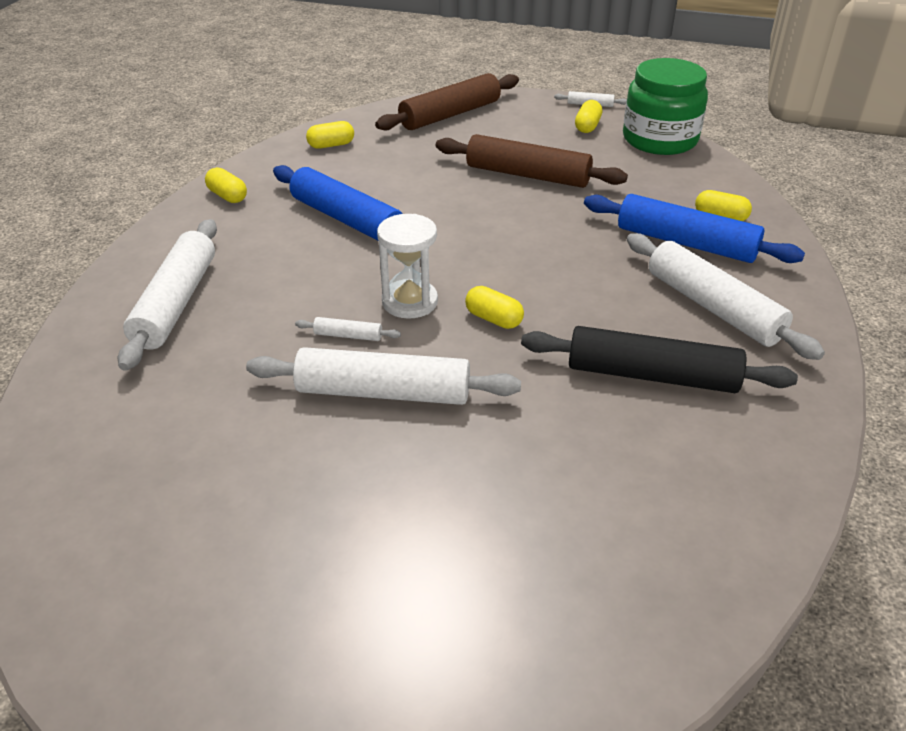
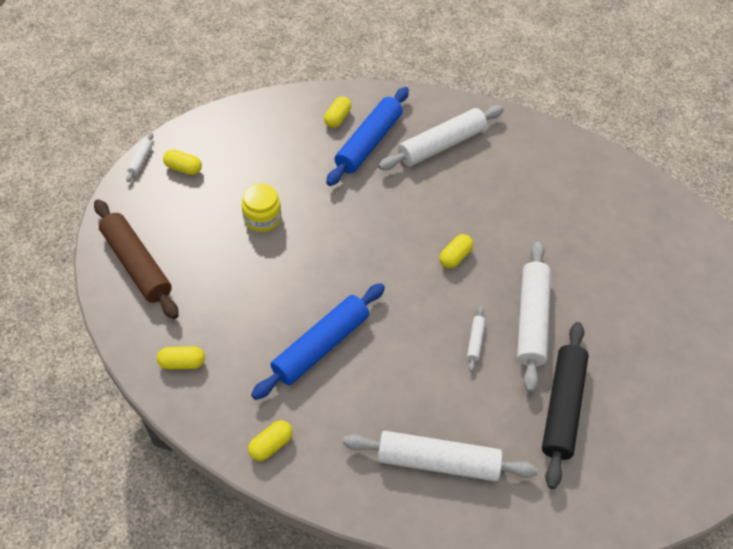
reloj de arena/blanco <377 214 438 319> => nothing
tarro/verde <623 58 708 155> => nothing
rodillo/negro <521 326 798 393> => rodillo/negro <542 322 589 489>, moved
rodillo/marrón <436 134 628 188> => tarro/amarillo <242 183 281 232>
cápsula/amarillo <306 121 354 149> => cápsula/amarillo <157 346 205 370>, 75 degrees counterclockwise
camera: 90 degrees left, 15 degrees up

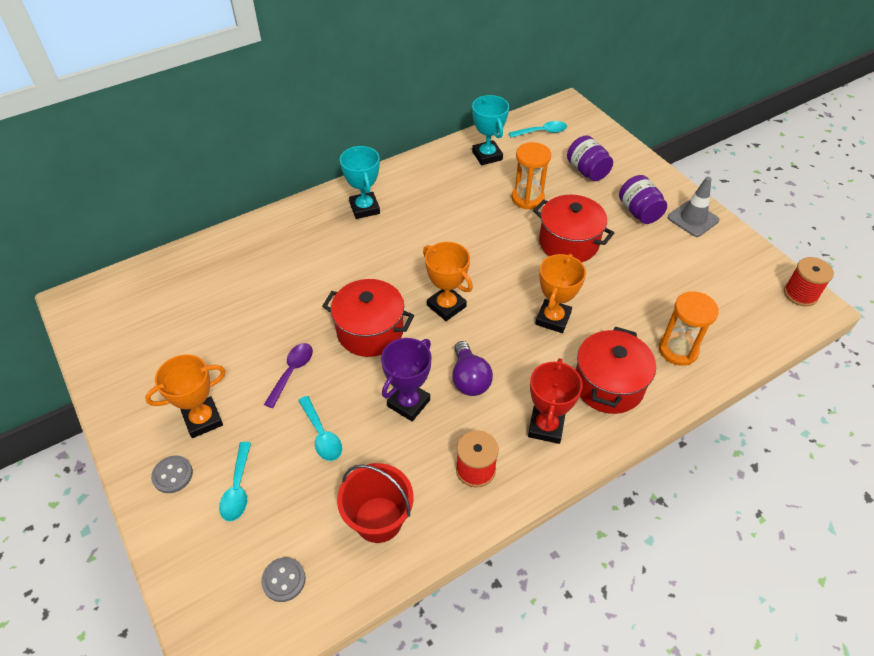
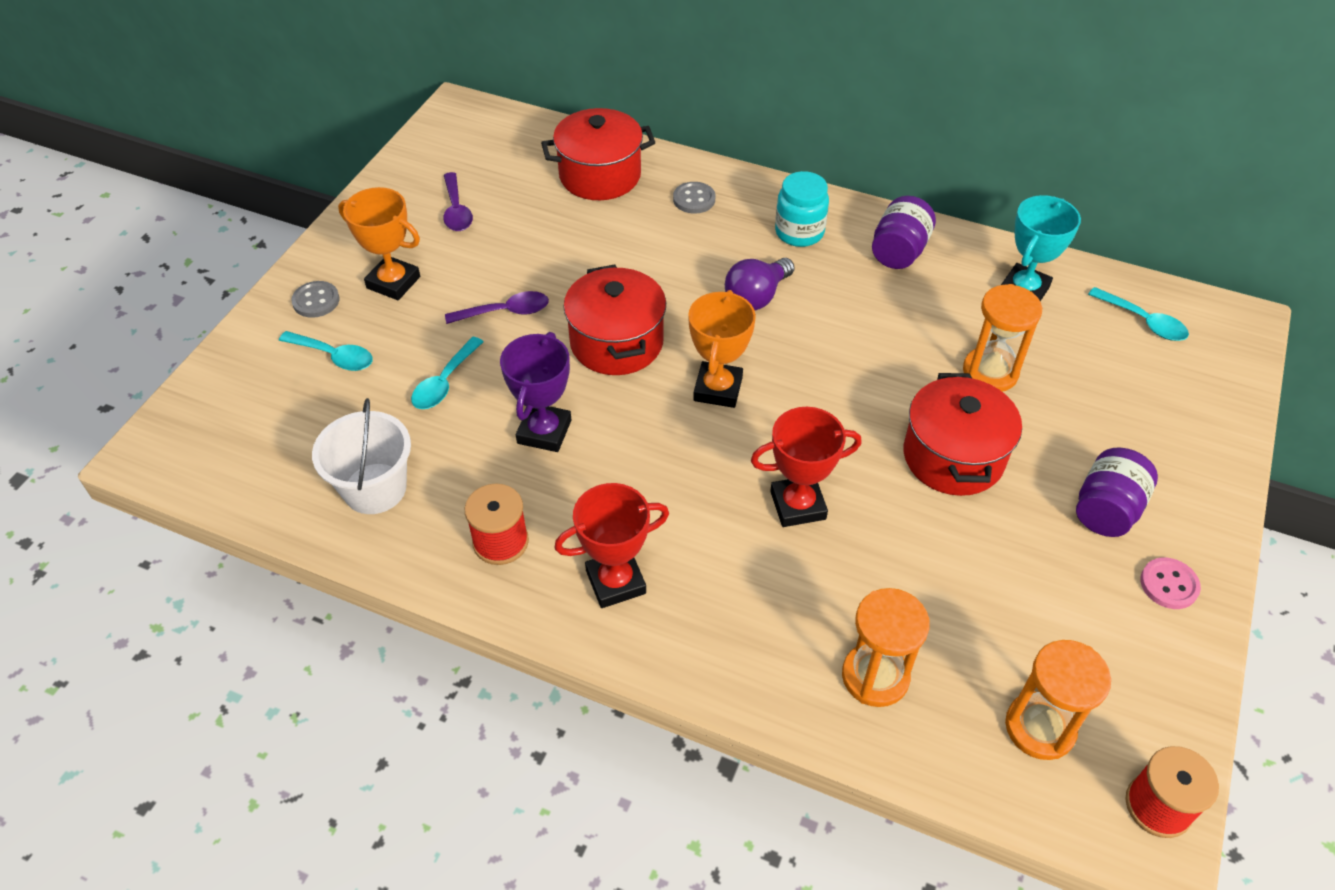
nothing => cuchara/morado <443 172 473 231>
nothing => reloj de arena/naranja <1005 640 1111 760>
botón/gris <261 557 306 602> => botón/gris <673 182 715 214>, moved
bombilla/morado <452 341 493 396> => bombilla/morado <725 258 795 311>, moved
tarro/morado <567 135 613 181> => tarro/morado <872 196 936 269>, moved
olla/rojo <576 326 656 414> => olla/rojo <541 108 655 200>, moved
trofeo/turquesa <340 146 380 219> => tarro/turquesa <775 171 829 247>
cono de tráfico/gris <668 177 719 237> => botón/rosa <1140 557 1201 609>
balde/rojo <337 463 414 543> => balde/blanco <312 398 411 514>
trofeo/naranja <535 254 586 333> => trofeo/rojo <751 407 862 527>
cuchara/turquesa <219 442 251 521> => cuchara/turquesa <279 331 373 371>, 120 degrees counterclockwise
trofeo/morado <381 338 432 421> => trofeo/morado <500 332 571 452>, 75 degrees counterclockwise
camera: 55 degrees right, 0 degrees up

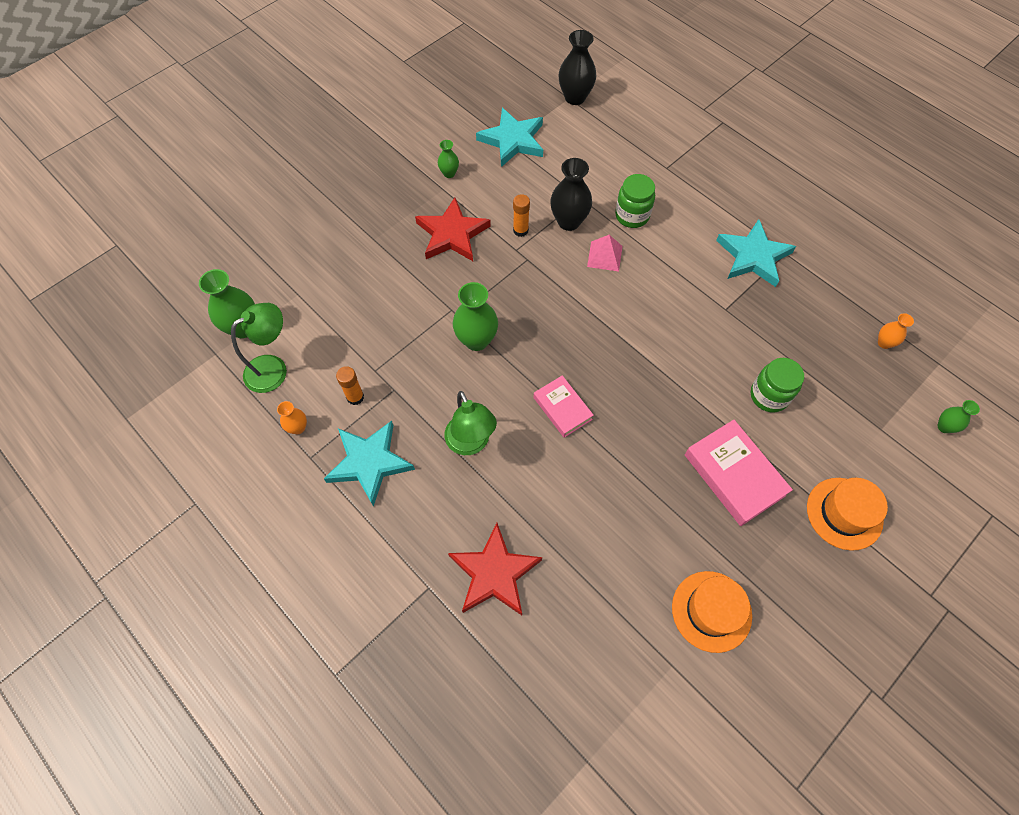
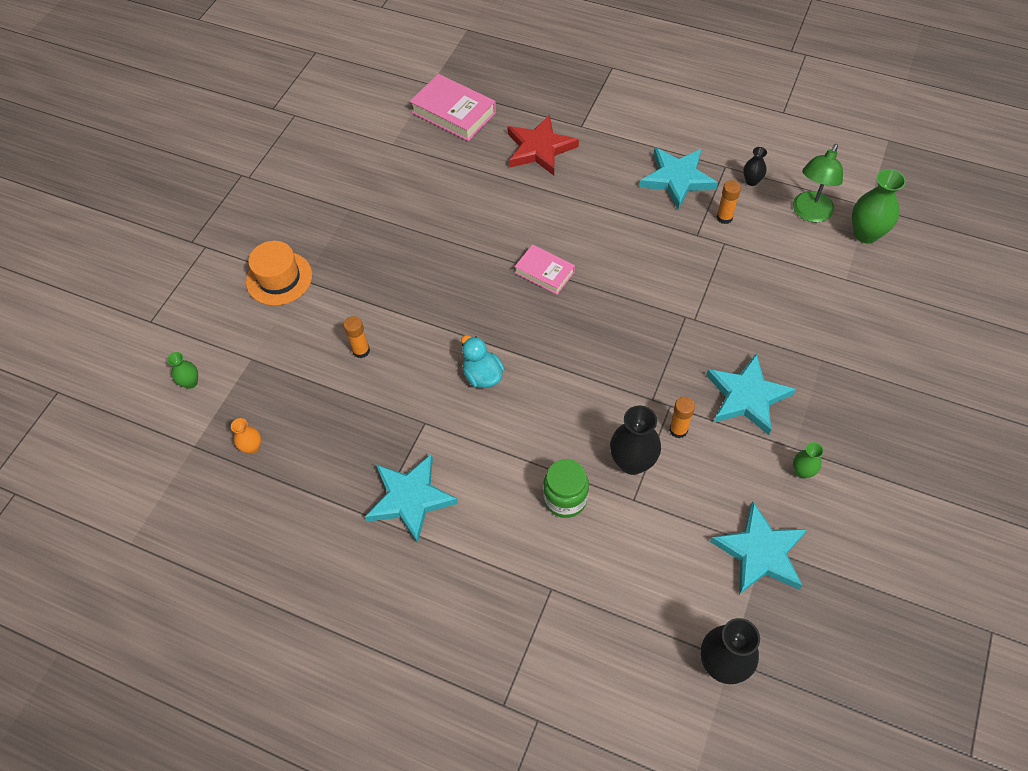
lámpara/verde <444 391 497 455> => nothing
florero/verde <453 282 498 351> => nothing
pirámide/rosa <587 235 622 272> => nothing
sombrero/naranja <672 571 752 653> => nothing
nothing => pato/turquesa <461 335 504 388>
libro/rosa <685 420 793 526> => libro/rosa <410 74 496 141>, moved
tarro/verde <751 358 804 412> => barra de pegamento/naranja <344 316 370 358>
florero/naranja <277 401 307 434> => florero/negro <743 147 767 186>
estrella/rojo <415 197 491 261> => estrella/turquesa <706 353 796 435>
camera: 160 degrees right, 5 degrees down

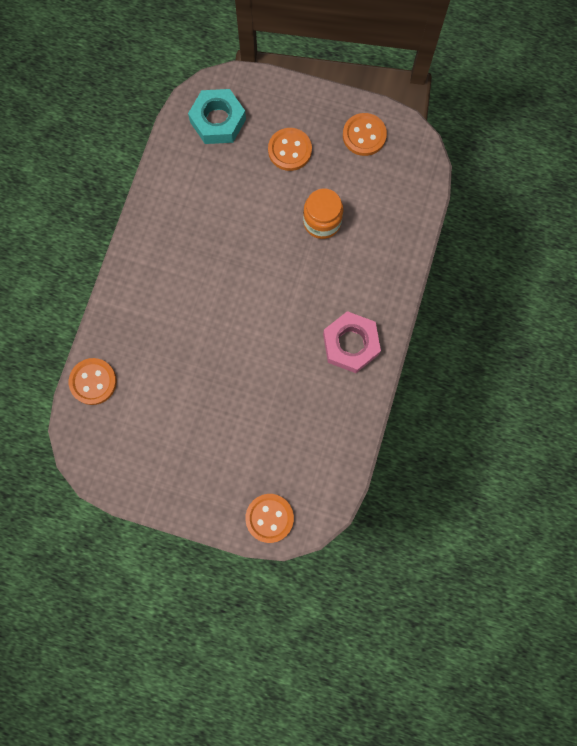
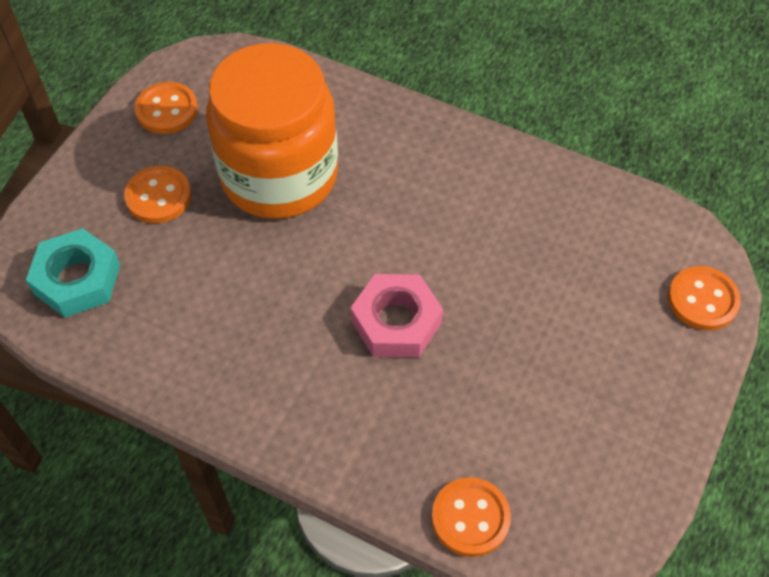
tuerca/rosa <323 311 381 373> => tuerca/rosa <351 274 443 357>, moved
tarro/naranja <303 188 344 239> => tarro/naranja <206 43 338 219>, x2.15
camera: 80 degrees left, 20 degrees down

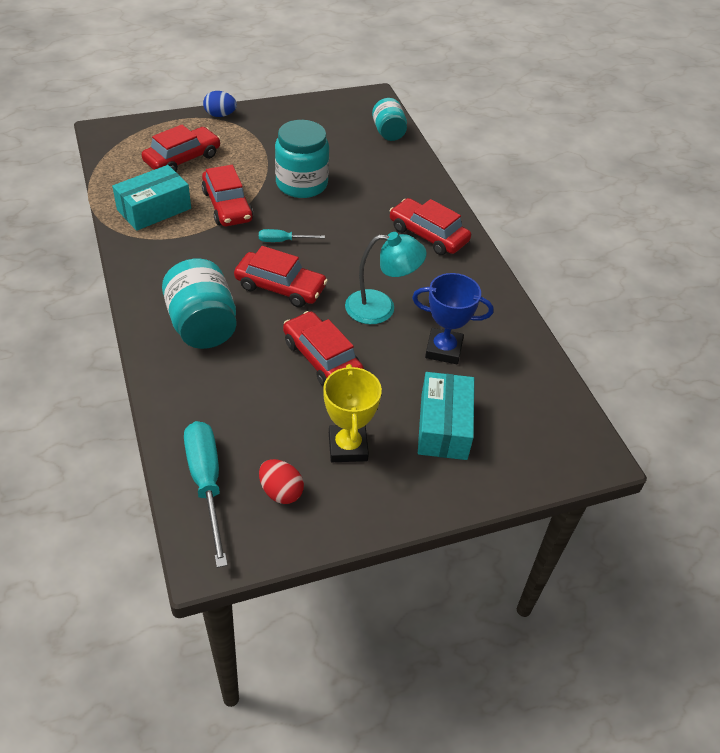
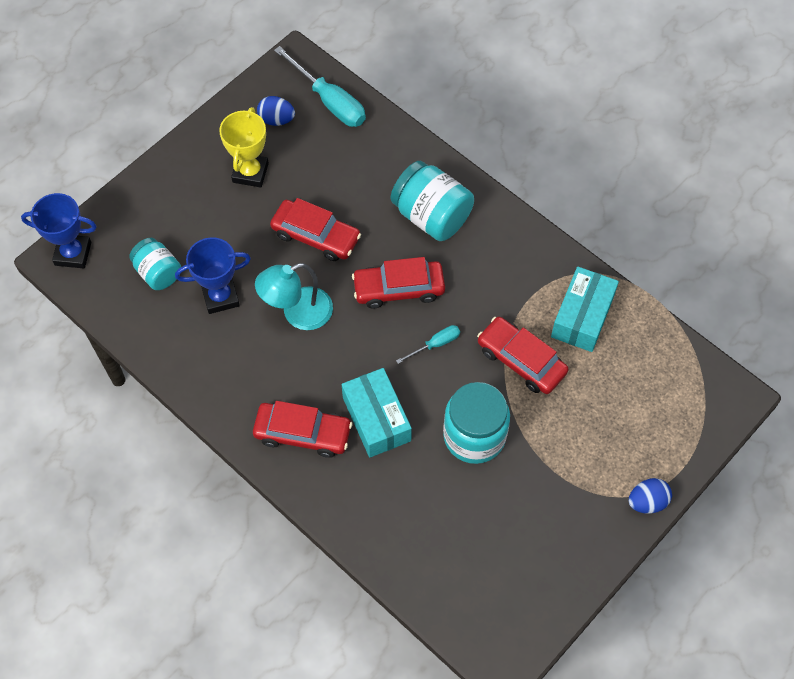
coche/rojo <142 125 220 172> => nothing
nothing => trofeo/azul <21 193 97 269>
tarro/turquesa <372 98 407 141> => tarro/turquesa <129 238 181 290>, moved
caja/turquesa <418 372 474 460> => caja/turquesa <342 368 412 458>, moved
huevo/rojo <259 459 304 504> => huevo/azul <257 96 295 126>
trofeo/amarillo <323 364 382 462> => trofeo/amarillo <219 107 269 188>, 45 degrees clockwise
camera: 155 degrees right, 15 degrees up

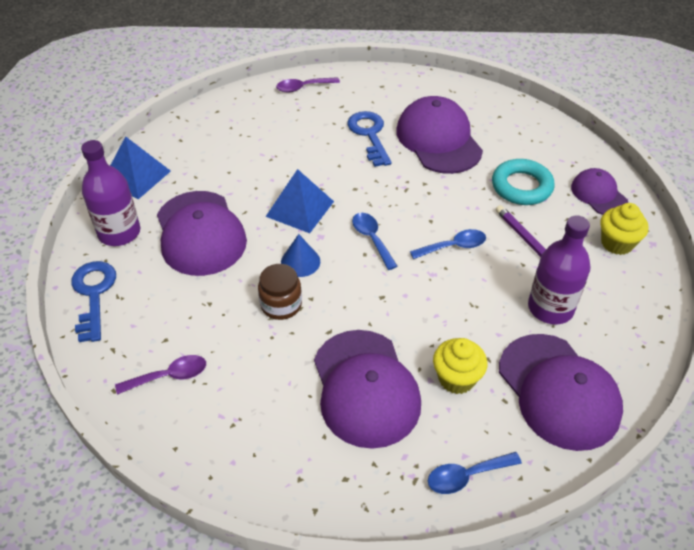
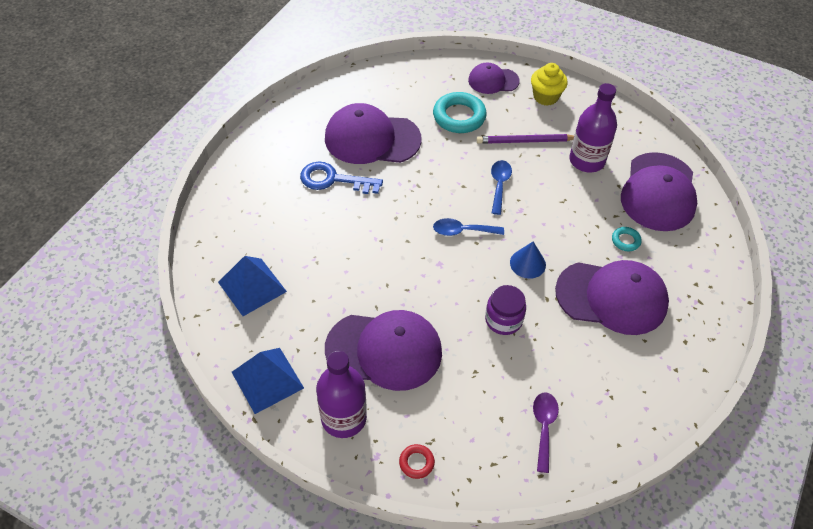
cuchara/morado <276 77 340 92> => nothing
cuchara/azul <428 452 522 494> => nothing
pirámide/azul <266 169 334 233> => pirámide/azul <218 256 287 316>, moved
cono/azul <281 234 320 277> => cono/azul <510 242 546 279>, moved
llave/azul <71 261 116 342> => anillo/rojo <399 444 435 479>
magdalena/amarillo <433 338 487 394> => anillo/turquesa <612 227 642 251>
tarro/marrón <258 264 302 320> => tarro/morado <485 285 526 335>
gorra/morado <499 334 623 451> => gorra/morado <621 152 697 231>, 105 degrees clockwise
camera: 65 degrees left, 5 degrees up

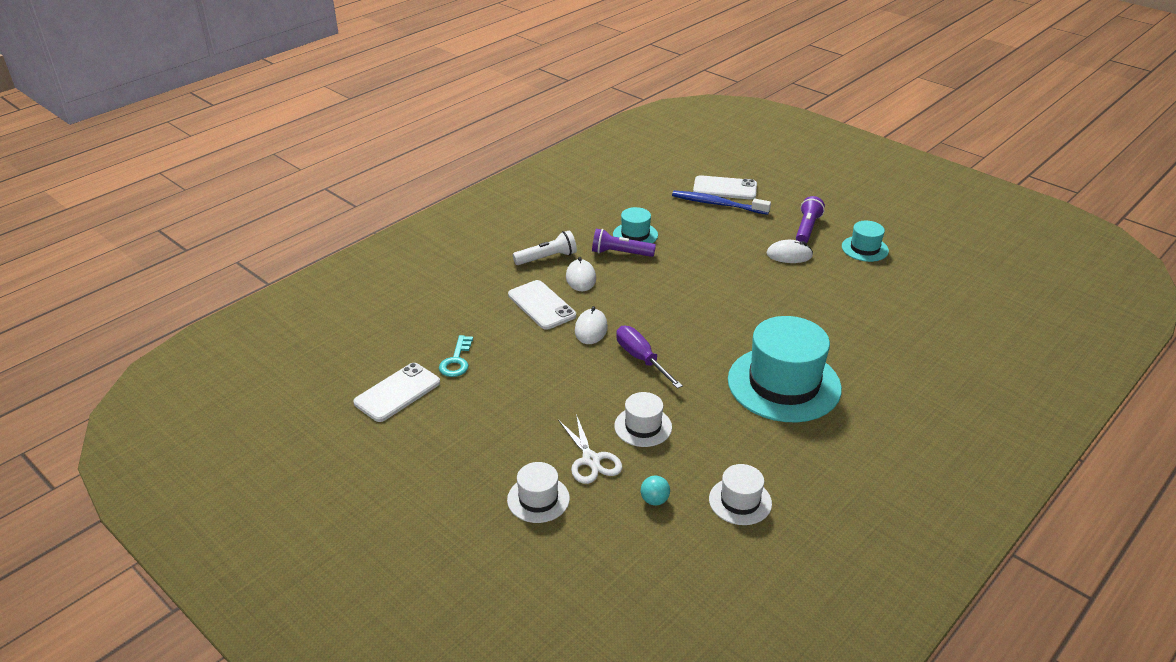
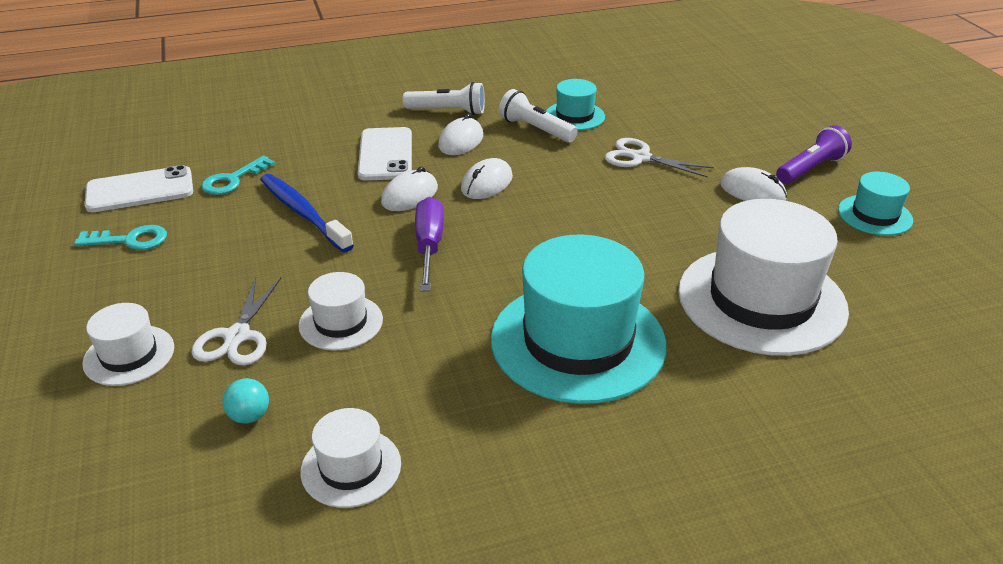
móvil/blanco <693 175 757 200> => nothing
nothing => llave/turquesa <74 225 167 250>
nothing => ratón/blanco <461 158 513 199>
nothing => tijeras/blanco <605 138 714 178>
nothing => sombrero/blanco <678 199 849 356>
cepillo de dientes/azul <672 191 771 215> => cepillo de dientes/azul <260 174 354 252>, moved
lámpara de mano/morado <592 229 656 257> => lámpara de mano/blanco <499 89 578 143>
camera: 30 degrees right, 0 degrees up

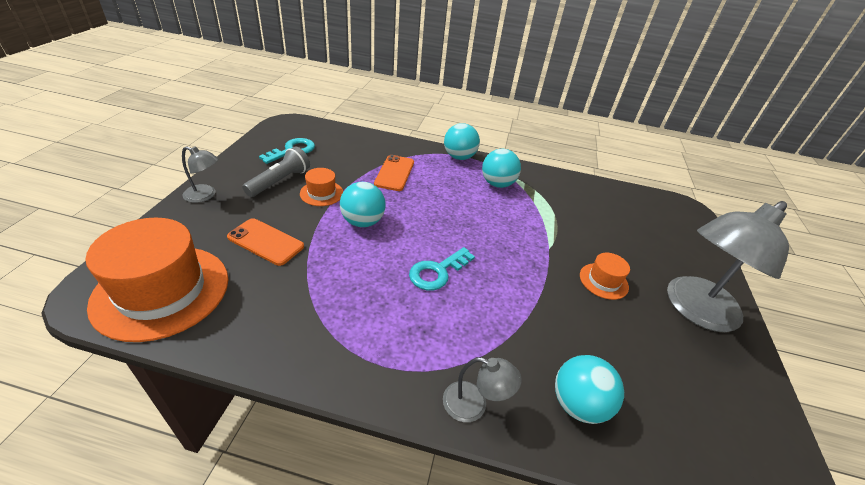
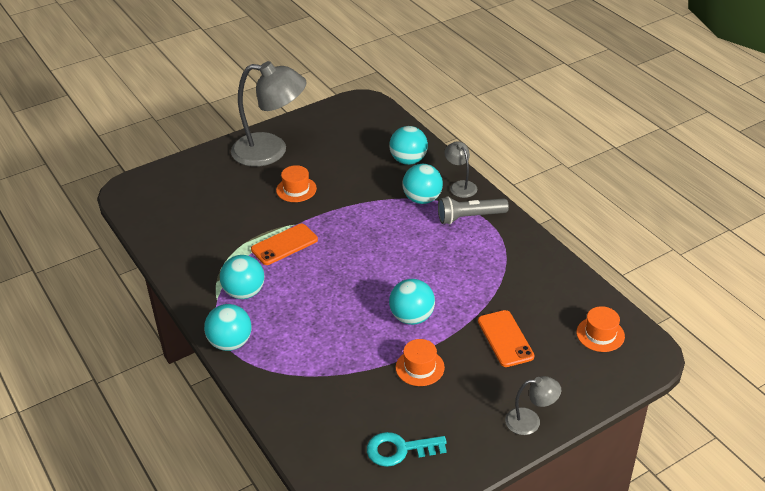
llave/turquesa <409 247 475 291> => nothing
nothing => pelota/turquesa <402 164 443 204>
lámpara de mano/gris <242 146 310 197> => lámpara de mano/gris <438 196 509 224>, moved
móvil/naranja <374 155 414 191> => móvil/naranja <251 224 318 265>, moved
lámpara/gris <182 146 219 203> => lámpara/gris <505 376 561 435>, 120 degrees clockwise
sombrero/naranja <86 218 228 342> => sombrero/naranja <577 306 625 352>, x0.46
camera: 130 degrees left, 0 degrees up

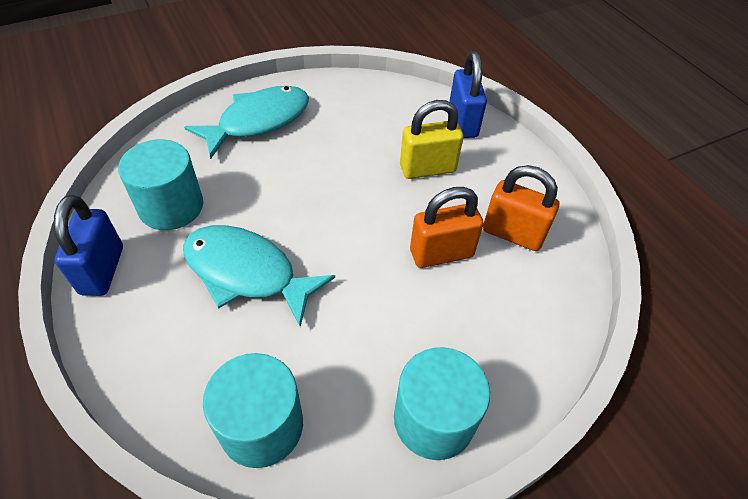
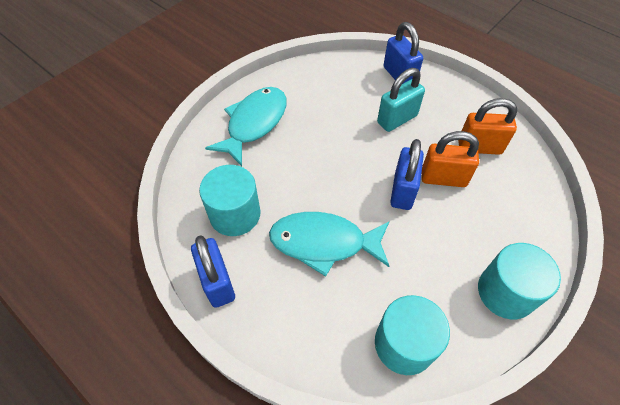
nothing => candado/azul <390 139 424 210>
candado/amarillo <400 100 463 179> => candado/turquesa <377 68 425 132>
candado/naranja <410 187 484 268> => candado/naranja <422 131 479 187>, 45 degrees clockwise
camera: 20 degrees left, 5 degrees up

